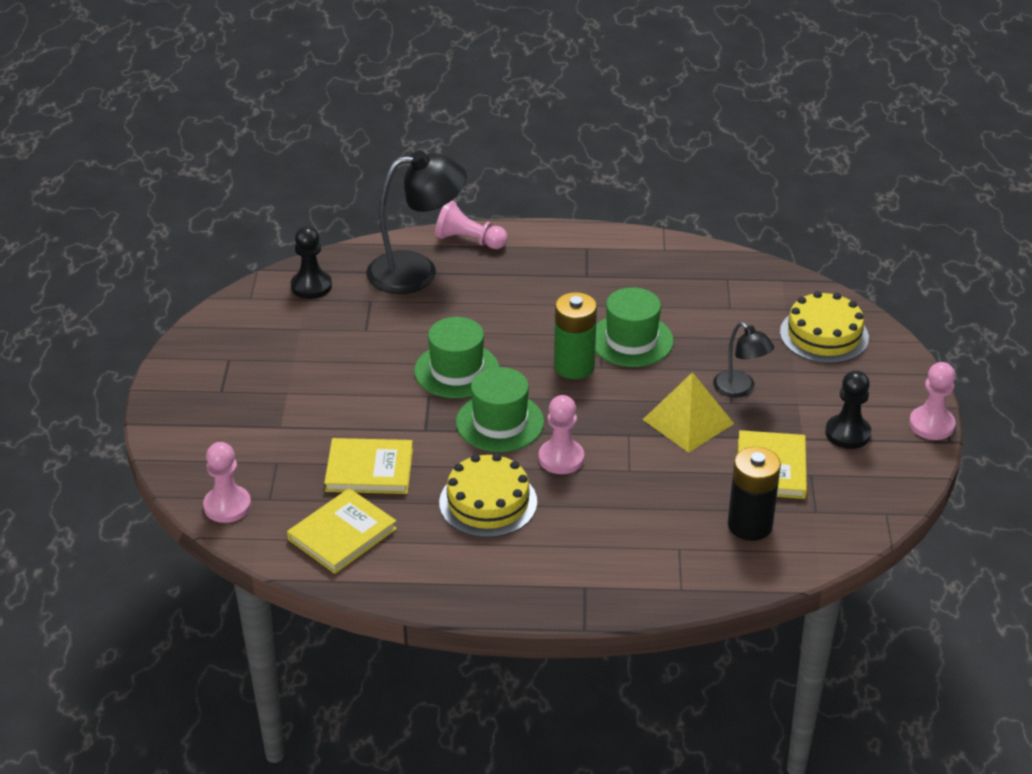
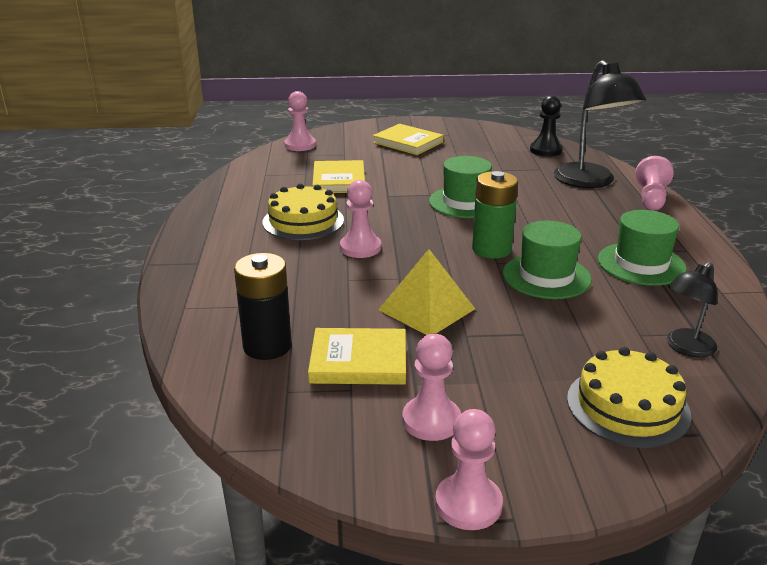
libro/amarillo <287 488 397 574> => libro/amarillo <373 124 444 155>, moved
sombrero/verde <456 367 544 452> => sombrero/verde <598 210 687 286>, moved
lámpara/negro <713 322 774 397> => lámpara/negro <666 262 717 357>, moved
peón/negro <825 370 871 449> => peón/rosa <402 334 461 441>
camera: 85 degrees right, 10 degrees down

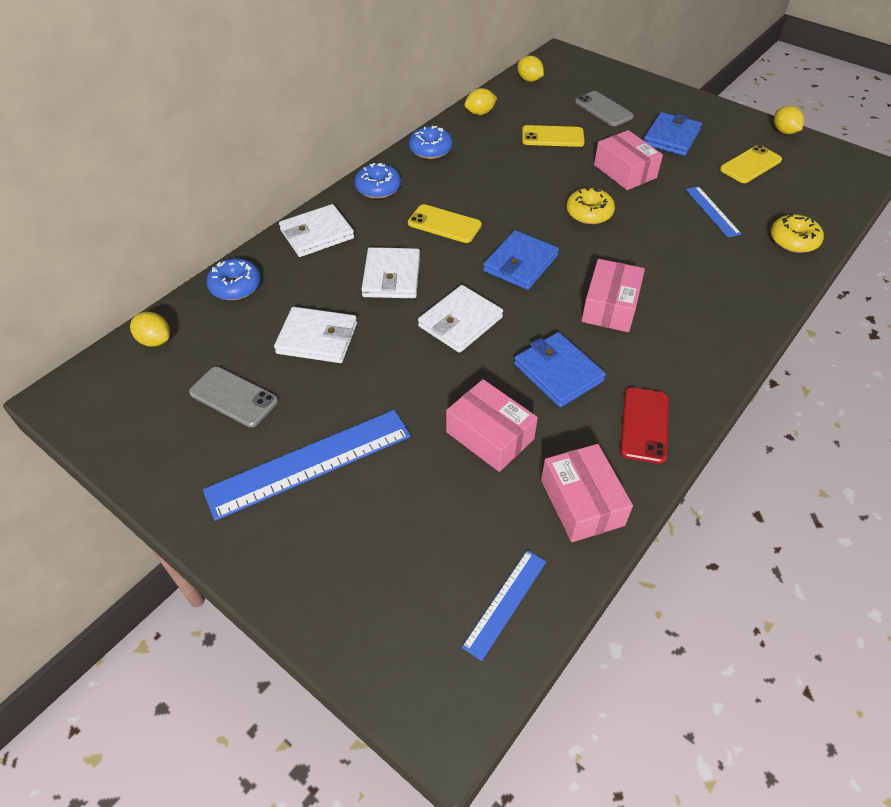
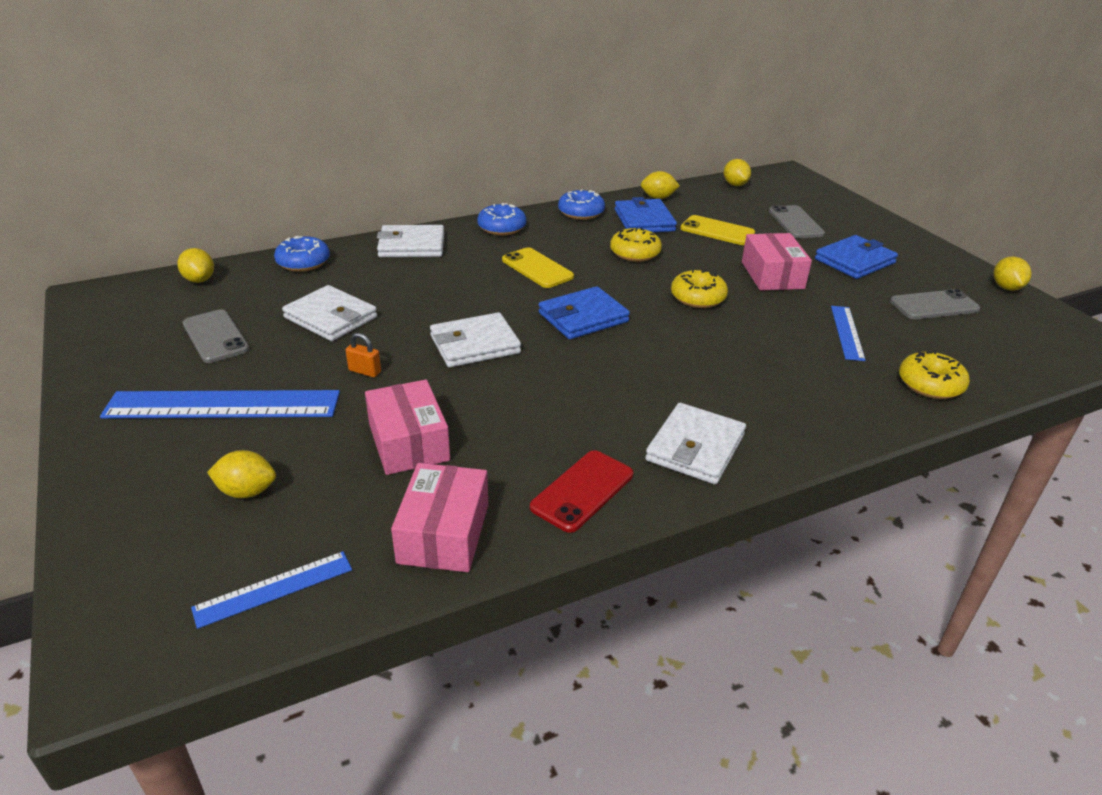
caja/rosa <581 259 645 332> => nothing
nothing => limón/amarillo <207 450 276 498>
nothing => candado/naranja <345 333 381 377>
nothing => rosquilla/amarillo <610 228 662 262>
cartera/blanco <361 247 420 298> => cartera/blanco <645 403 746 484>, moved
cartera/azul <514 332 606 407> => cartera/azul <615 197 677 233>, moved
móvil/amarillo <720 145 782 183> => móvil/gris <890 289 980 319>
camera: 25 degrees right, 15 degrees down

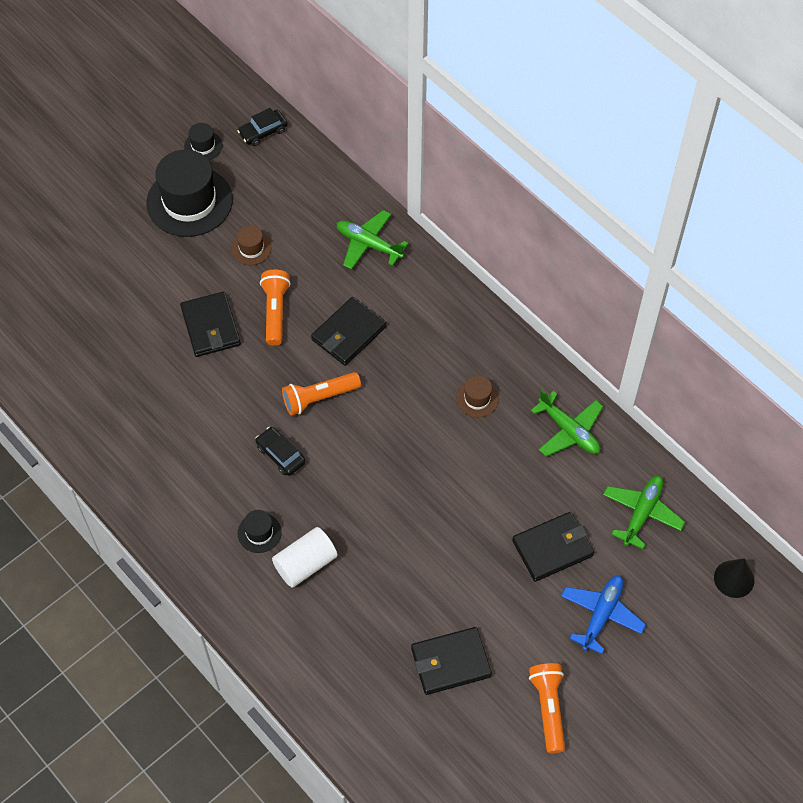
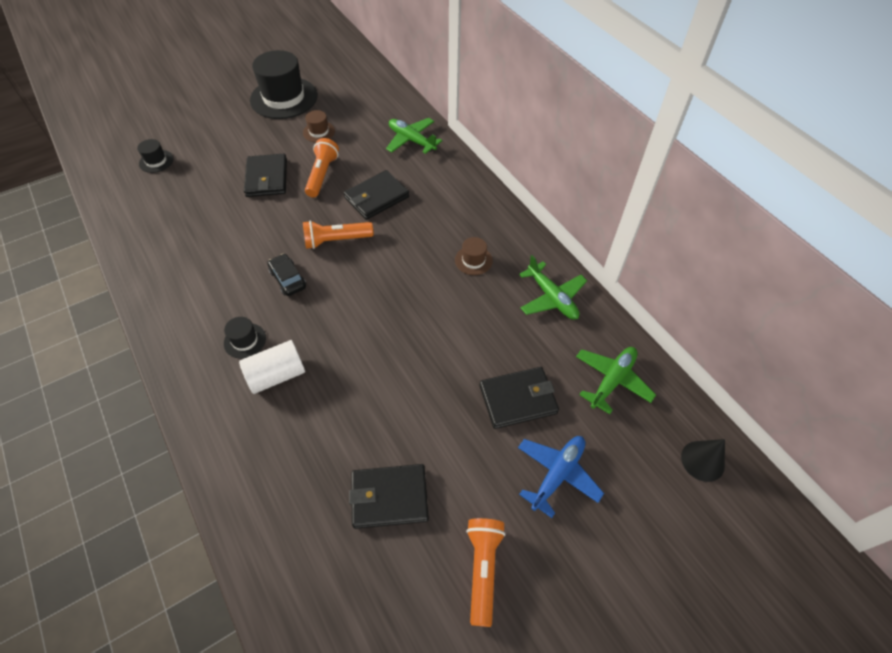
coche/negro <237 108 288 146> => nothing
sombrero/negro <184 123 222 160> => sombrero/negro <137 139 173 173>, moved
camera: 10 degrees right, 5 degrees down

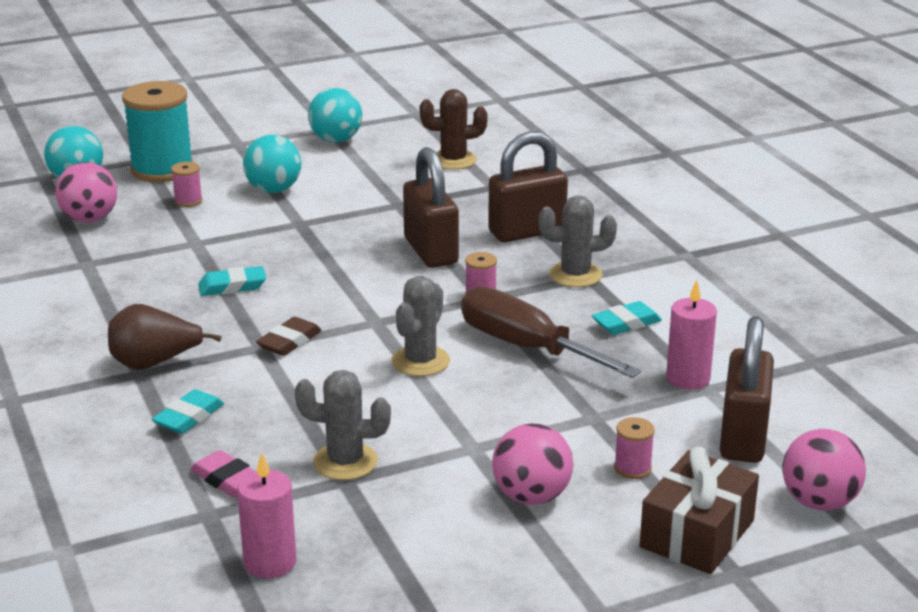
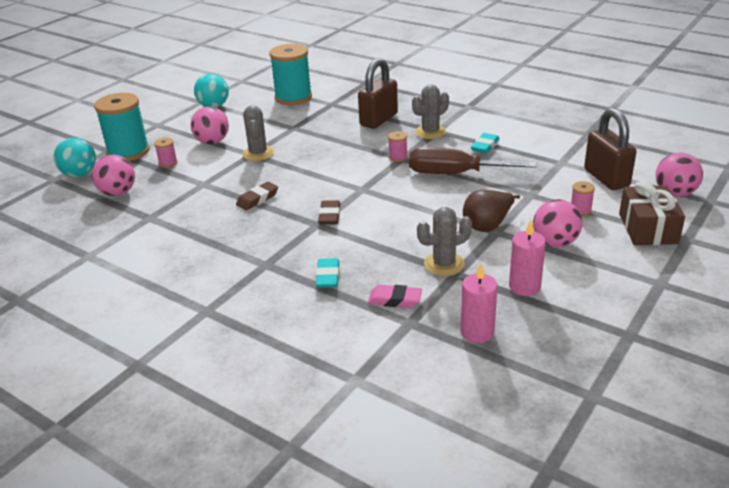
candado/marrón <403 147 459 268> => nothing
pera/marrón <108 304 222 370> => pera/marrón <463 190 520 232>, moved
cactus/gris <392 276 450 376> => cactus/gris <242 105 274 161>, moved
vela/rosa <666 280 717 390> => vela/rosa <509 220 546 296>, moved
cactus/marrón <420 89 488 170> => carrete/turquesa <269 44 312 105>
goma de borrar/turquesa <198 266 266 296> => goma de borrar/marrón <236 182 278 210>
pelota/turquesa <243 135 301 193> => pelota/rosa <191 107 229 144>
camera: 30 degrees left, 5 degrees up

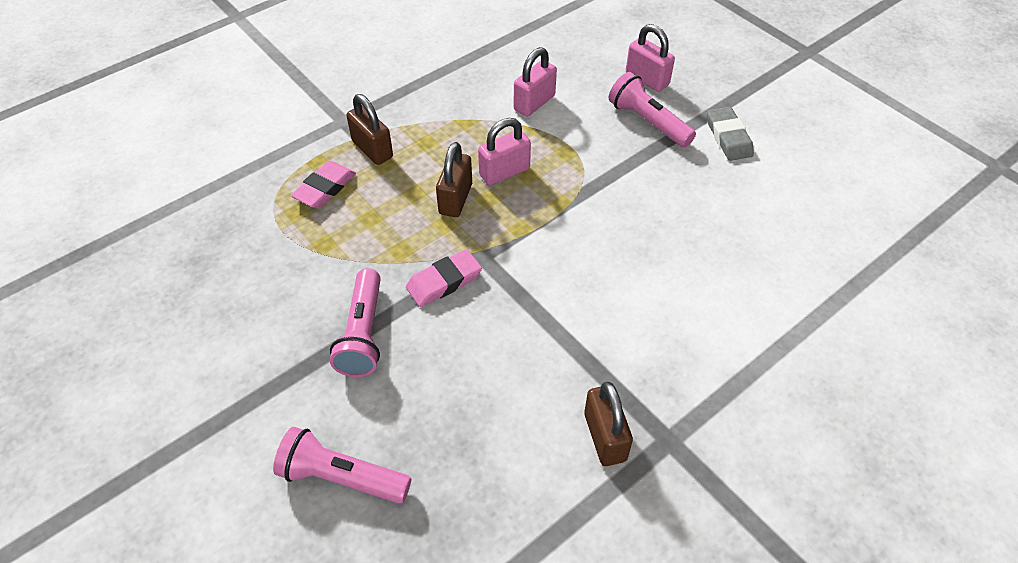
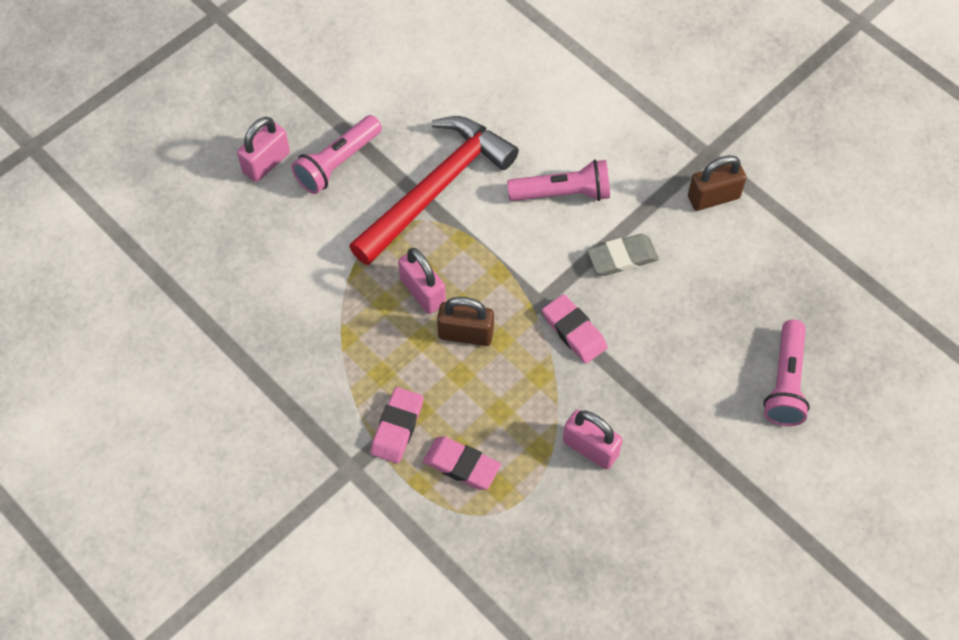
nothing => martillo/rojo <349 116 519 265>
lámpara de mano/rosa <330 268 381 377> => lámpara de mano/rosa <507 160 610 201>, moved
candado/rosa <514 47 557 116> => candado/rosa <563 410 623 469>, moved
goma de borrar/gris <707 107 754 161> => goma de borrar/gris <587 234 659 276>, moved
candado/marrón <346 94 393 165> => goma de borrar/rosa <370 387 424 463>
camera: 95 degrees left, 10 degrees up

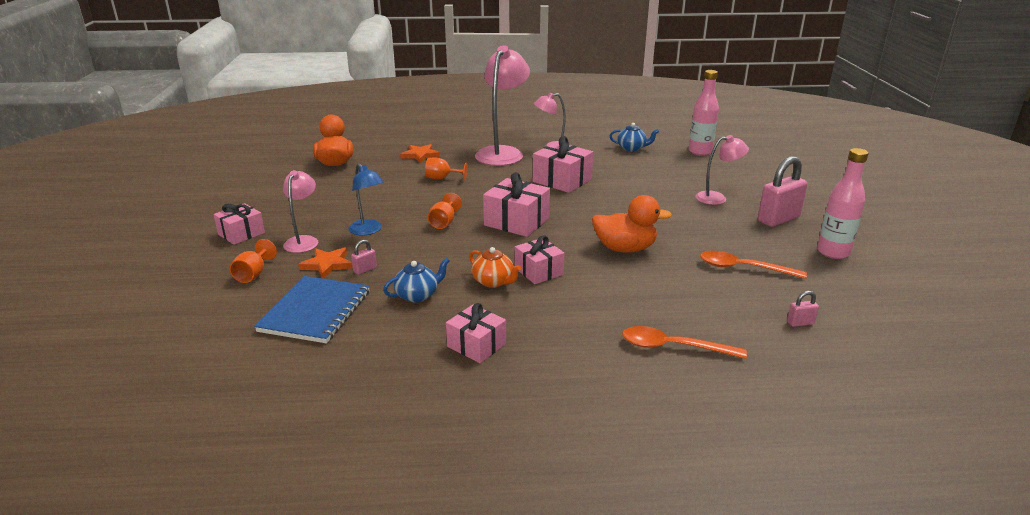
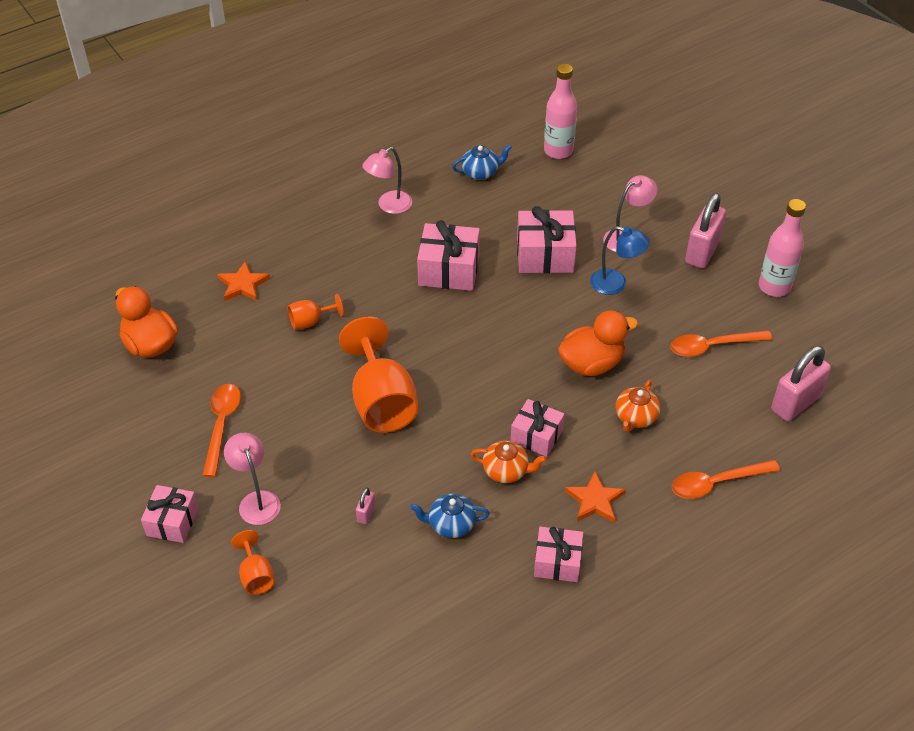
cuaderno/azul <254 276 370 343> => nothing
lámpara/rosa <475 45 530 166> => nothing
nothing => cuchara/naranja <202 384 241 477>
nothing => tetera/naranja <616 380 660 432>
estrella/naranja <298 247 353 279> => estrella/naranja <565 471 626 523>, moved
lámpara/azul <348 163 384 235> => lámpara/azul <590 226 650 295>, moved
regalo/rosa <483 172 550 237> => regalo/rosa <517 206 577 273>, moved
tetera/azul <383 258 450 302> => tetera/azul <410 493 490 538>, 120 degrees counterclockwise
copa/naranja <428 193 462 229> => copa/naranja <339 317 419 433>, x2.08
candado/rosa <787 291 819 327> => candado/rosa <771 346 831 421>, x2.25
camera: 30 degrees left, 20 degrees up

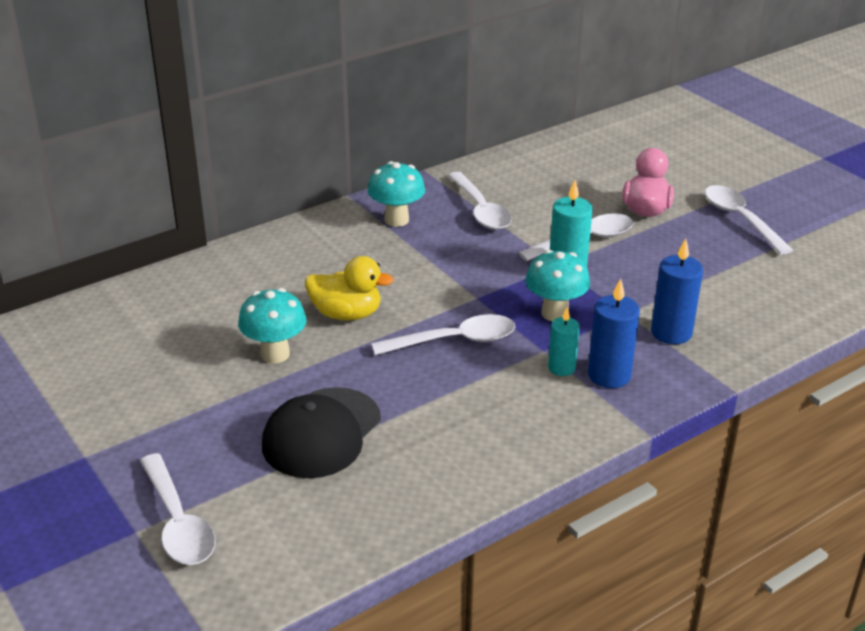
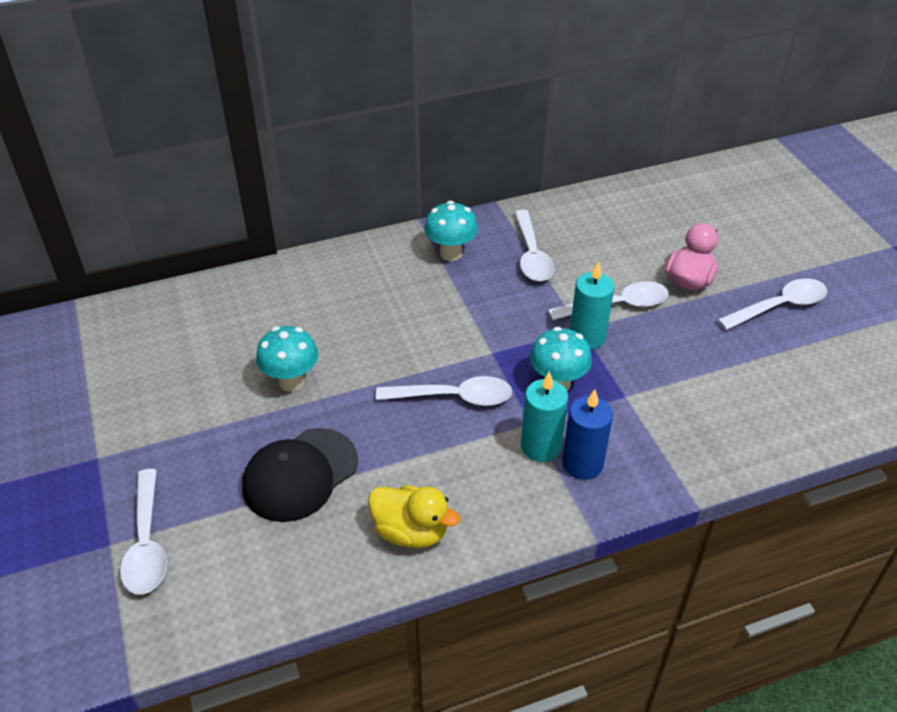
vela/azul <651 238 703 345> => nothing
pato/amarillo <305 256 394 320> => pato/amarillo <368 485 460 548>, moved
cuchara/blanco <705 185 793 255> => cuchara/blanco <718 278 827 330>, 75 degrees clockwise
vela/turquesa <548 308 580 376> => vela/turquesa <521 371 568 462>, x1.55
camera: 15 degrees right, 10 degrees up

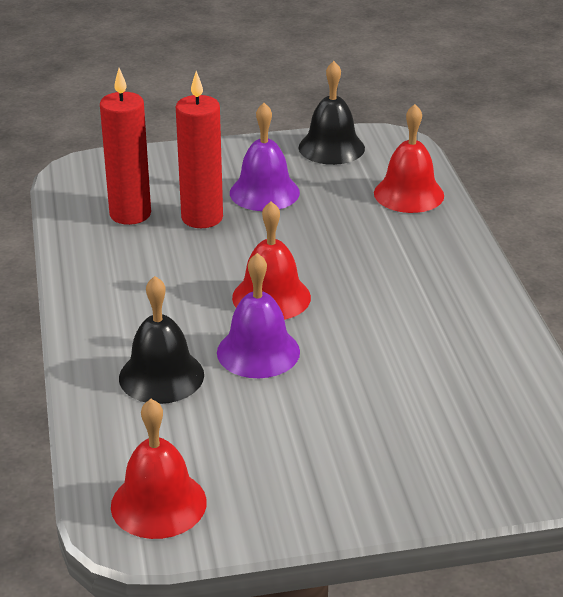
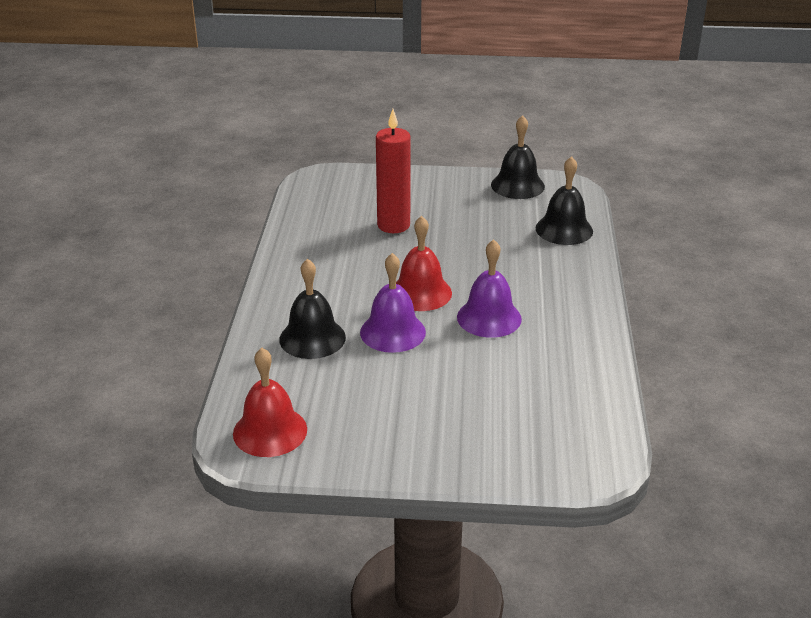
vela/rojo <100 68 151 225> => nothing
campana/morado <230 103 300 211> => campana/morado <457 239 522 338>, moved
campana/rojo <374 104 444 213> => campana/negro <536 156 593 245>
camera: 15 degrees right, 0 degrees up

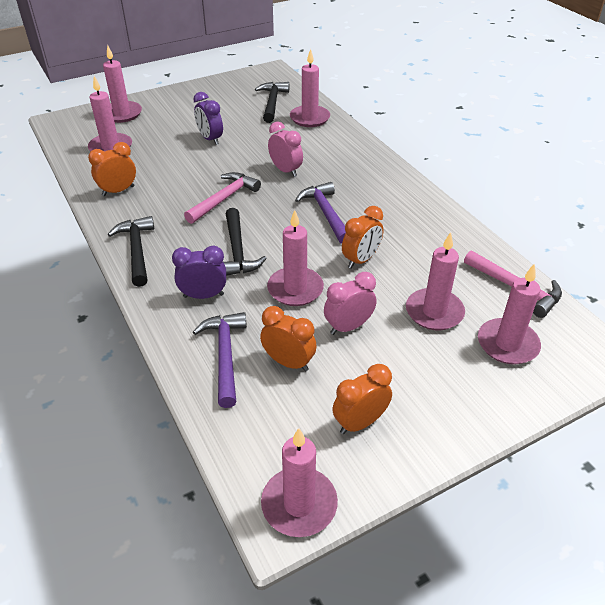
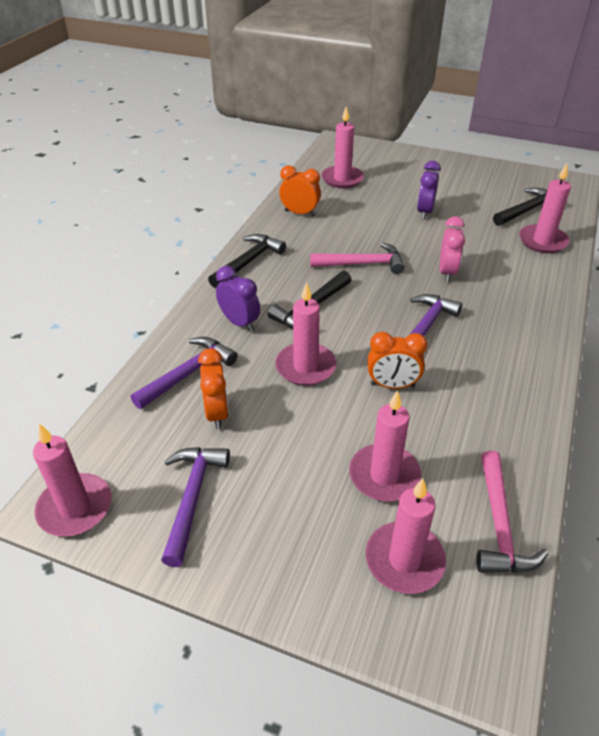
vela/rosa <103 45 142 123> => nothing
despertador/rosa <324 272 376 335> => nothing
despertador/naranja <332 364 392 434> => martillo/morado <161 447 230 567>
camera: 50 degrees right, 0 degrees up

